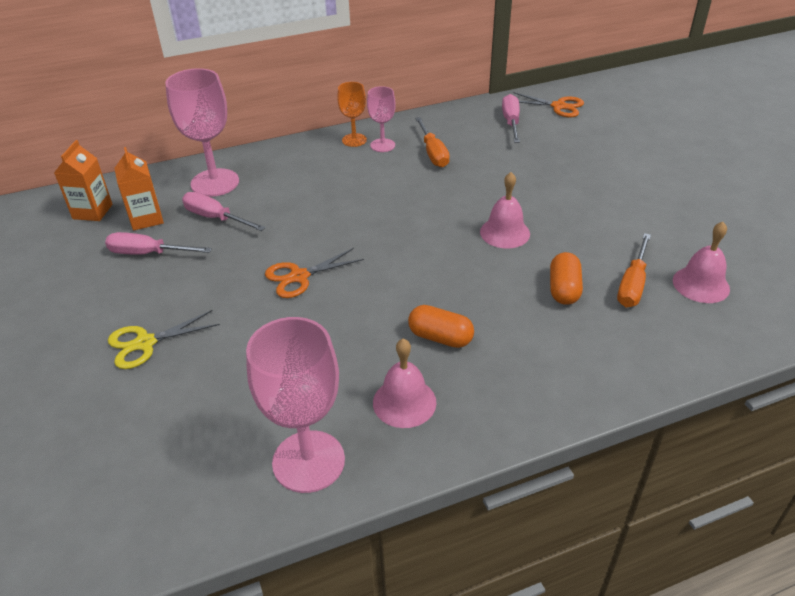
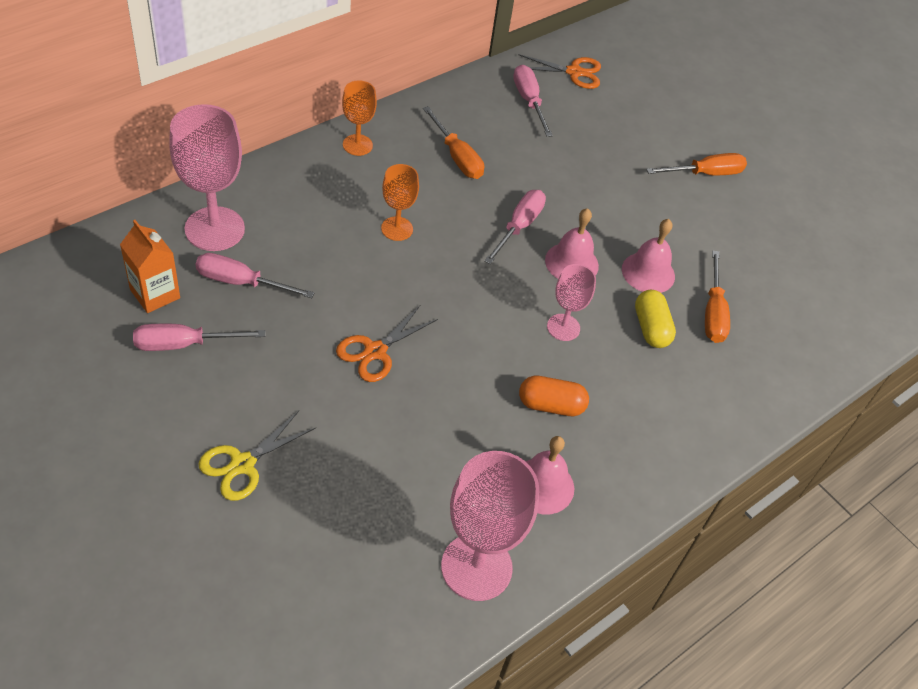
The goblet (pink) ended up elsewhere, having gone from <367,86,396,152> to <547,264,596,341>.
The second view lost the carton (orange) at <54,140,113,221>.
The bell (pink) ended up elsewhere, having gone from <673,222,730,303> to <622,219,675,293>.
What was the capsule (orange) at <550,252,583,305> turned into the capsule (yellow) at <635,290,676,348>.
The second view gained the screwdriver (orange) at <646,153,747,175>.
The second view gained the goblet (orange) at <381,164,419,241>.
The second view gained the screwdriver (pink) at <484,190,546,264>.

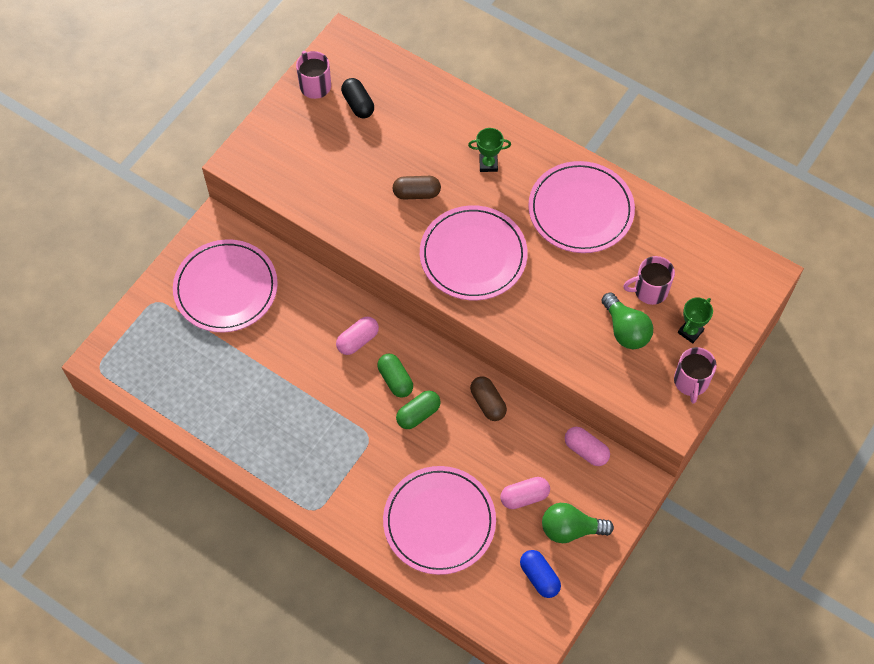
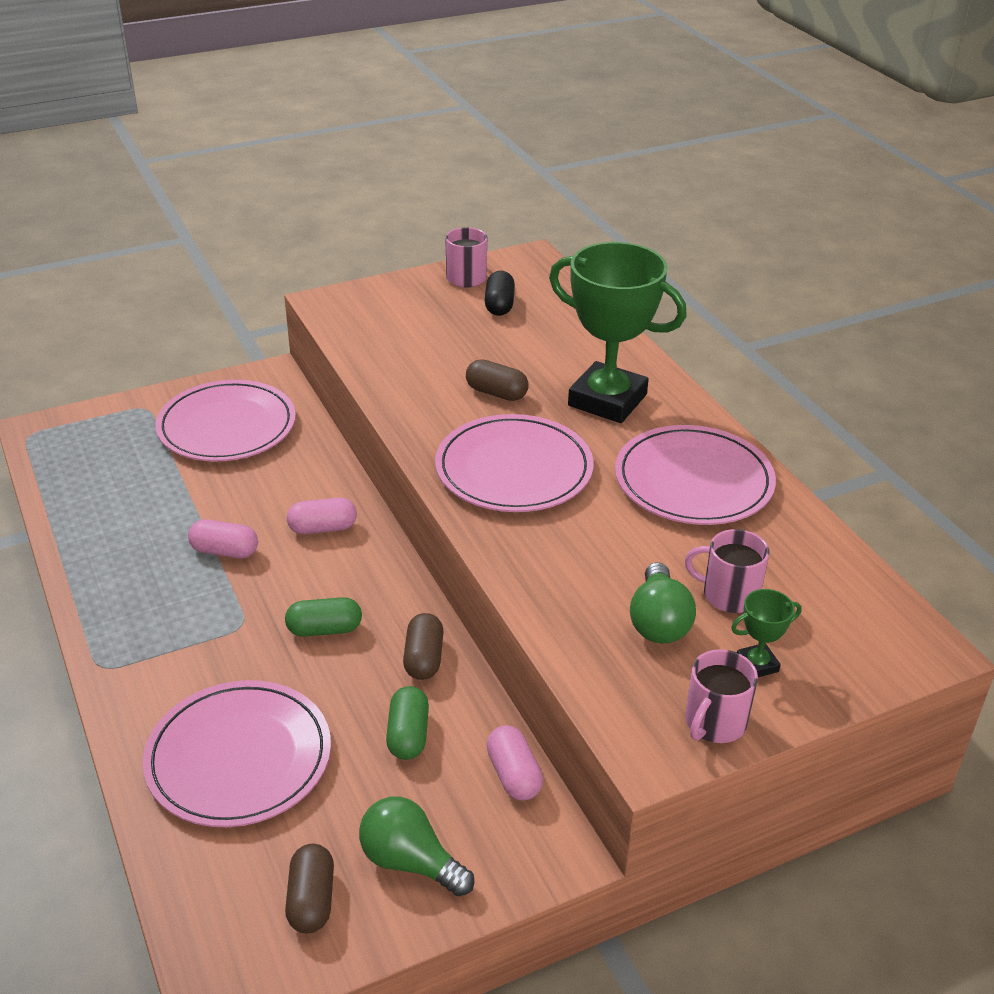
The size of the trophy (green) at <468,128,511,172> changed by a factor of 2.39.
The capsule (green) ended up elsewhere, having gone from <377,354,413,398> to <386,686,429,760>.
The capsule (pink) ended up elsewhere, having gone from <500,477,550,509> to <188,519,258,558>.
What was the capsule (blue) at <520,550,561,598> turned into the capsule (brown) at <285,844,334,933>.

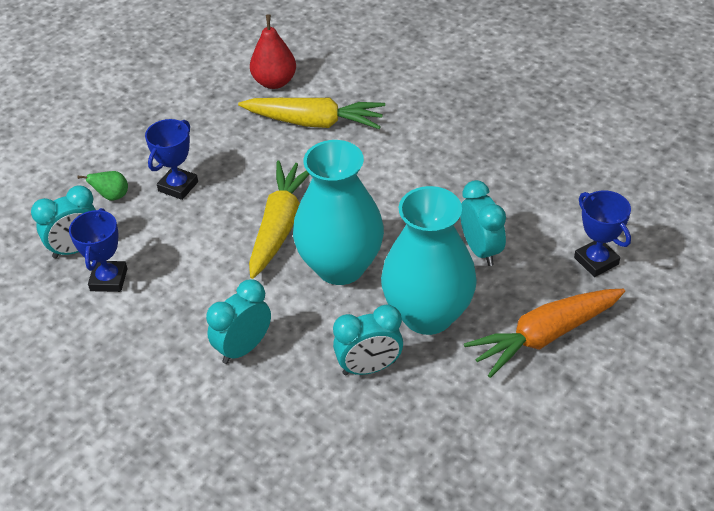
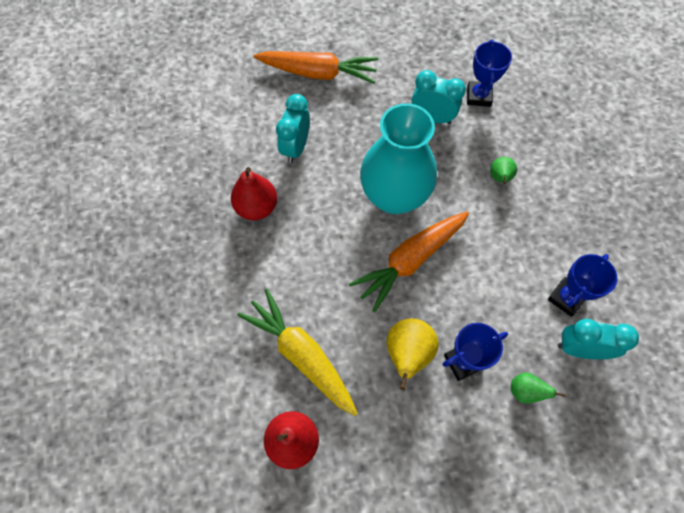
What was the carrot (yellow) at <249,161,310,279> turned into the carrot (orange) at <349,211,469,312>.
The second view lost the vase (turquoise) at <381,186,477,335>.
The trophy (blue) ended up elsewhere, having gone from <574,190,631,277> to <467,39,512,107>.
Where the clock (turquoise) stood at <206,279,271,364>, the pear (green) came to stand at <490,157,517,184>.
The second view gained the pear (red) at <231,167,277,220>.
The second view gained the pear (yellow) at <386,318,439,390>.

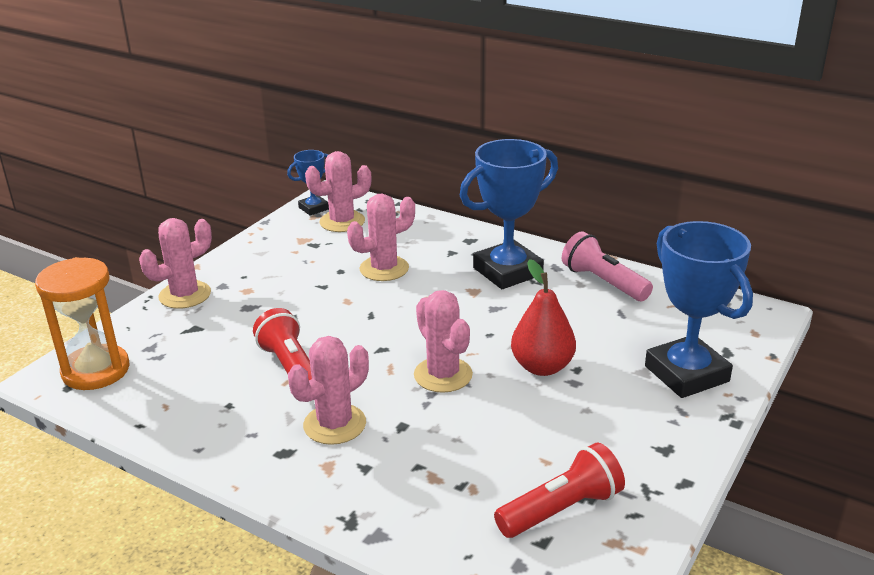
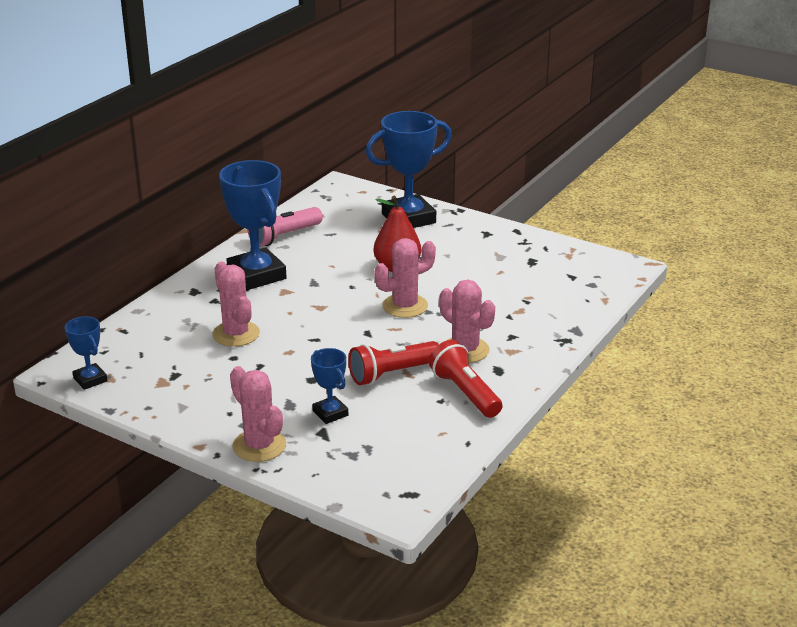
The second view lost the cactus (pink) at <305,151,371,232>.
The second view lost the hourglass (orange) at <35,257,130,390>.
The flashlight (red) ended up elsewhere, having gone from <494,443,625,538> to <429,340,503,418>.
The second view gained the trophy (blue) at <311,348,348,424>.

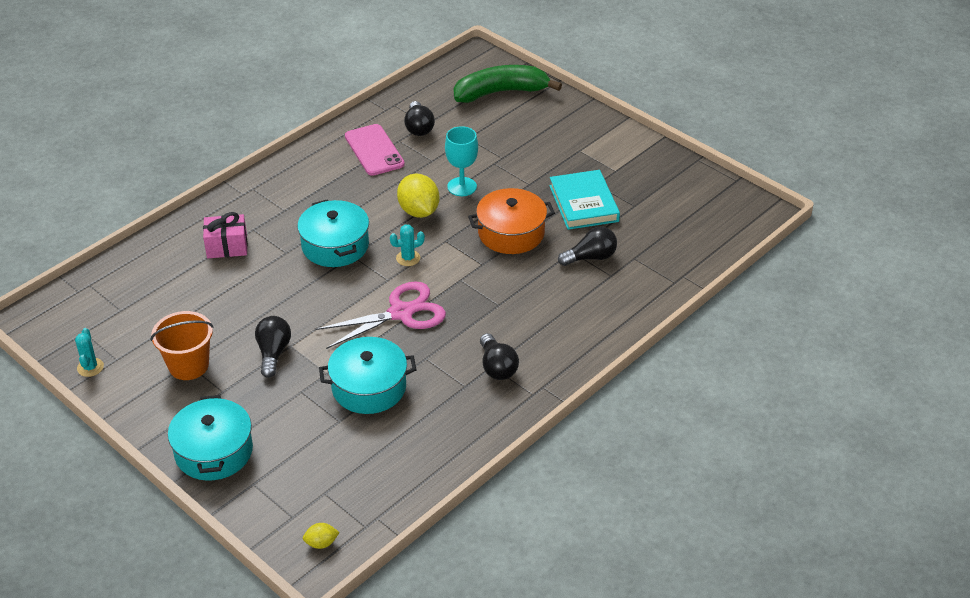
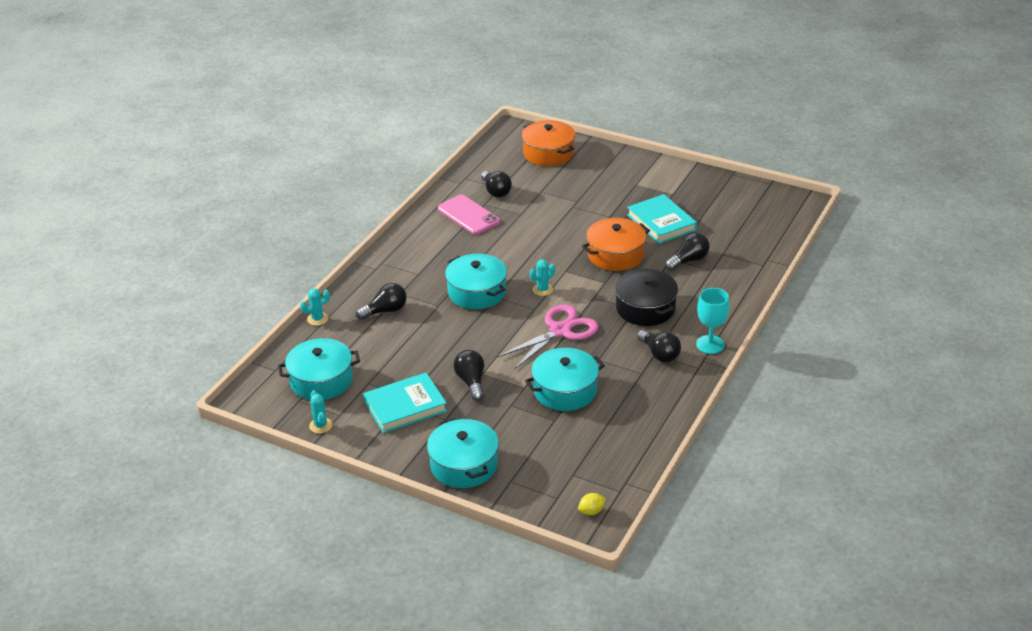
Where the banana (green) stood at <454,65,562,103>, the pot (orange) came to stand at <522,120,575,166>.
The goblet (turquoise) ended up elsewhere, having gone from <445,126,478,196> to <696,288,730,354>.
The second view lost the lemon (yellow) at <397,174,439,218>.
Where the gift (pink) stood at <203,212,248,258>, the light bulb (black) came to stand at <356,283,407,320>.
Where the bucket (orange) stood at <151,311,214,380>, the book (turquoise) came to stand at <363,373,447,433>.
The second view gained the pot (black) at <615,269,678,326>.
The second view gained the cactus (turquoise) at <300,288,330,326>.
The second view gained the pot (turquoise) at <278,338,360,400>.

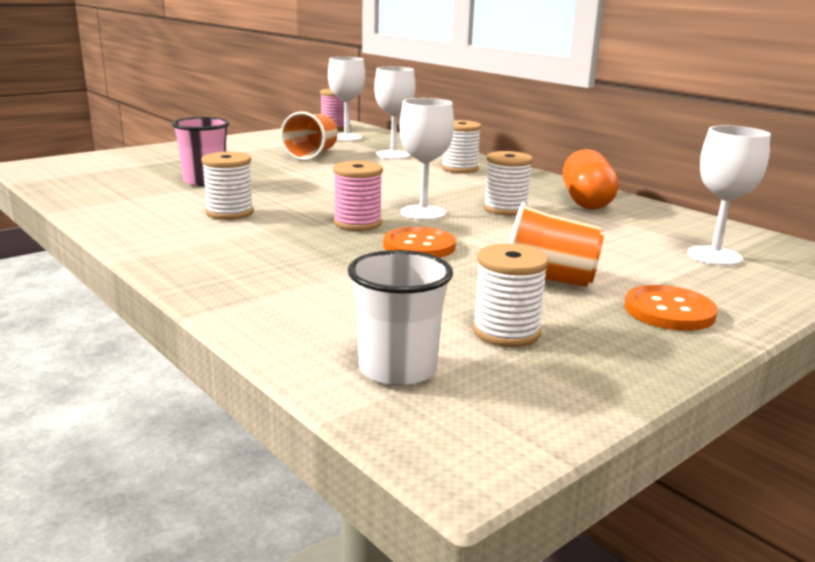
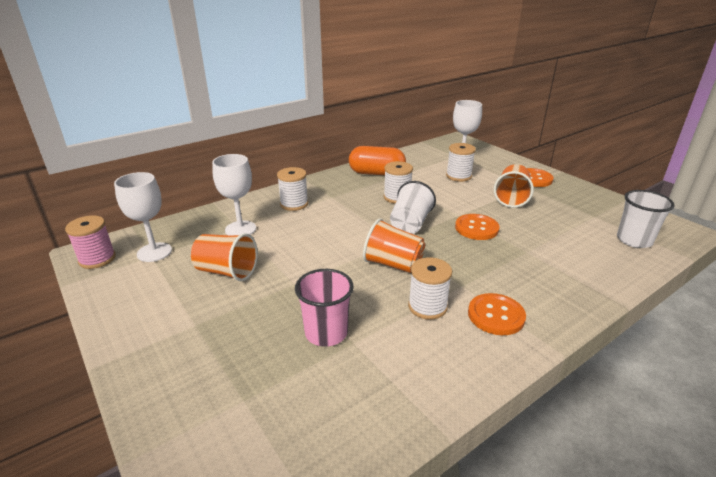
Where the goblet (white) stood at <399,98,454,220>, the cup (white) came to stand at <390,181,436,234>.
The second view lost the spool (pink) at <333,161,383,231>.
The spool (white) ended up elsewhere, having gone from <472,244,549,347> to <446,143,476,182>.
The second view gained the cup (orange) at <363,219,425,273>.
The second view gained the button (orange) at <468,293,526,335>.

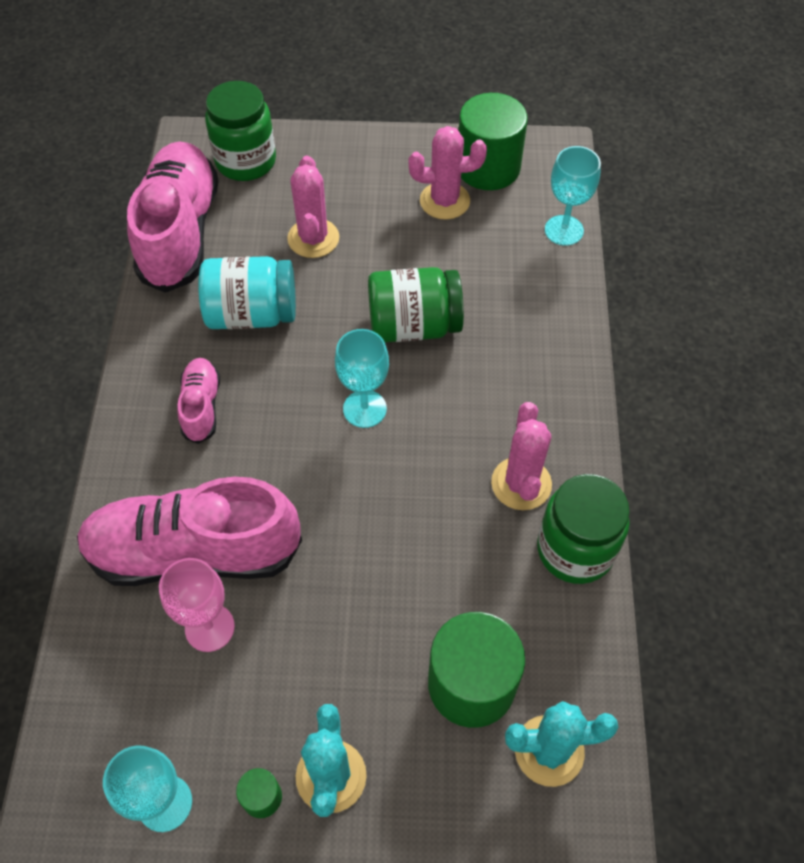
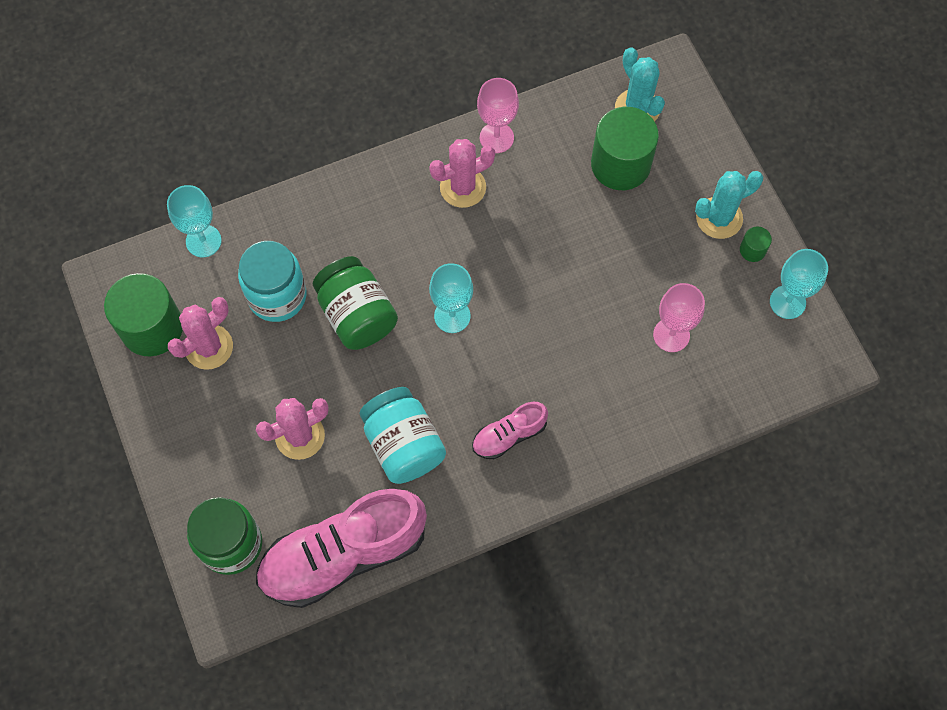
The cactus (pink) at <409,126,487,220> ended up facing another way, 75 degrees clockwise from before.
Where the jar (green) stood at <537,474,630,584>, the goblet (pink) came to stand at <477,78,519,153>.
The second view lost the shoe (pink) at <77,477,302,586>.
The second view gained the jar (turquoise) at <238,241,307,322>.

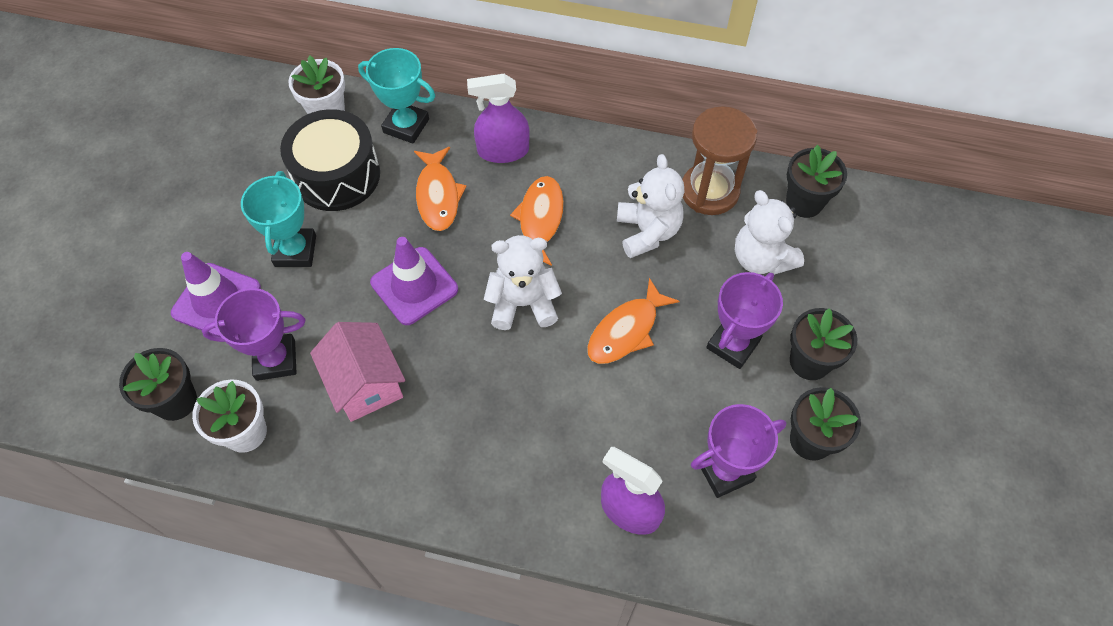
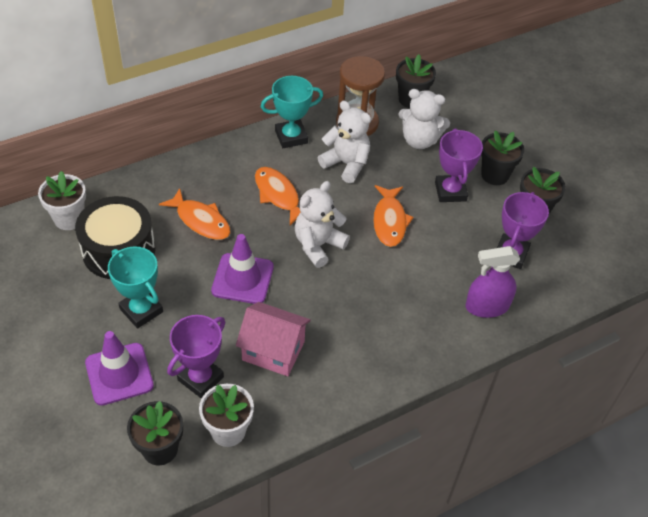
The trophy (turquoise) ended up elsewhere, having gone from <358,48,435,144> to <261,76,323,148>.
The second view lost the spray bottle (purple) at <467,74,530,163>.

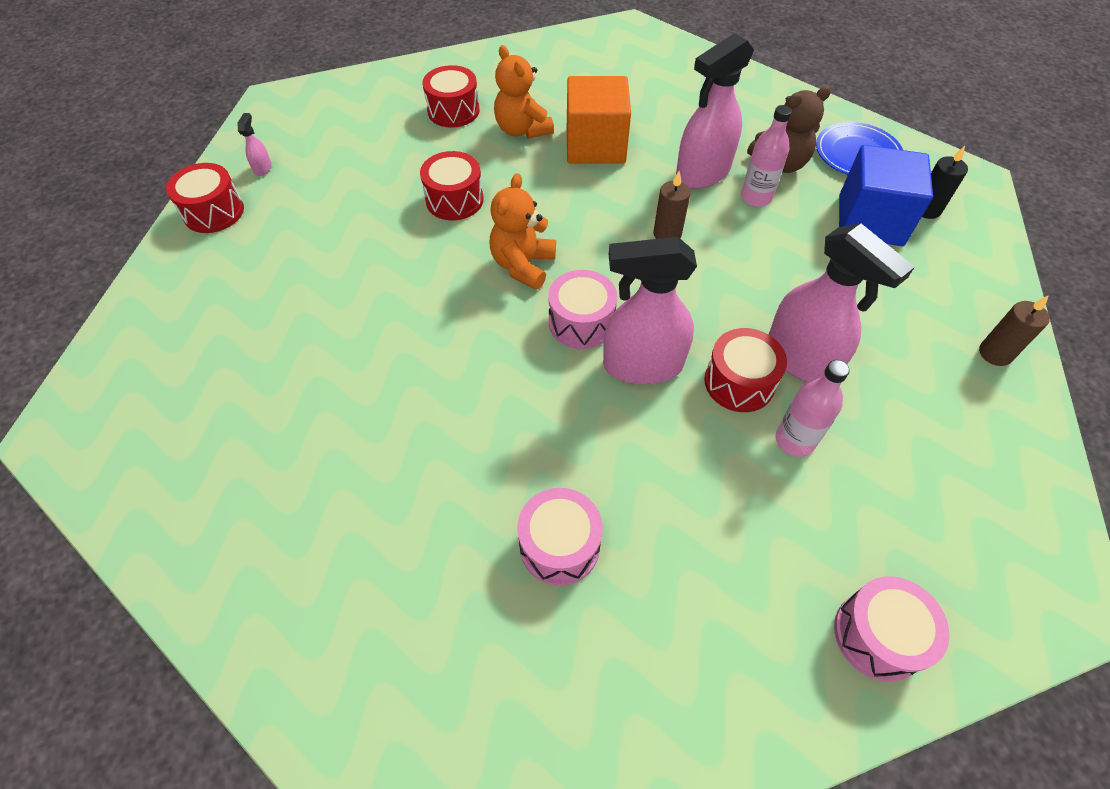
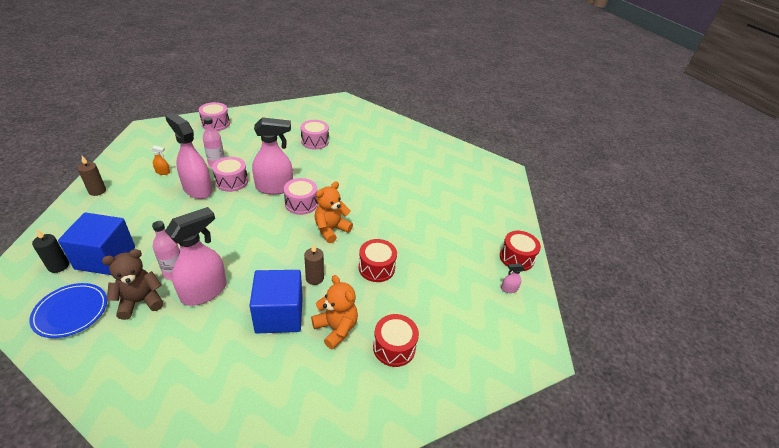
What was the cube (orange) at <567,76,631,164> turned into the cube (blue) at <249,270,303,333>.
The spray bottle (pink) at <237,113,271,176> ended up facing another way, 90 degrees clockwise from before.
The candle (brown) ended up elsewhere, having gone from <653,171,691,239> to <304,243,324,285>.
The teddy bear (orange) at <489,173,556,290> ended up facing another way, 150 degrees counterclockwise from before.
What was the drum (red) at <704,328,787,412> turned into the drum (pink) at <212,157,248,192>.
The second view gained the spray bottle (orange) at <151,145,170,175>.

